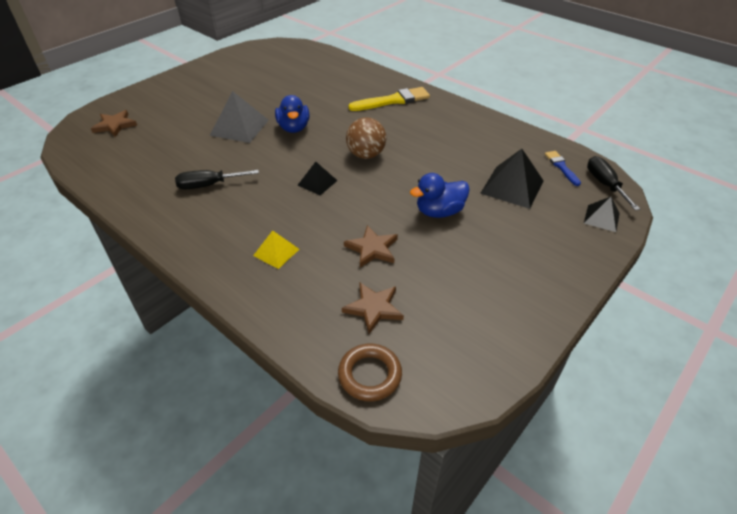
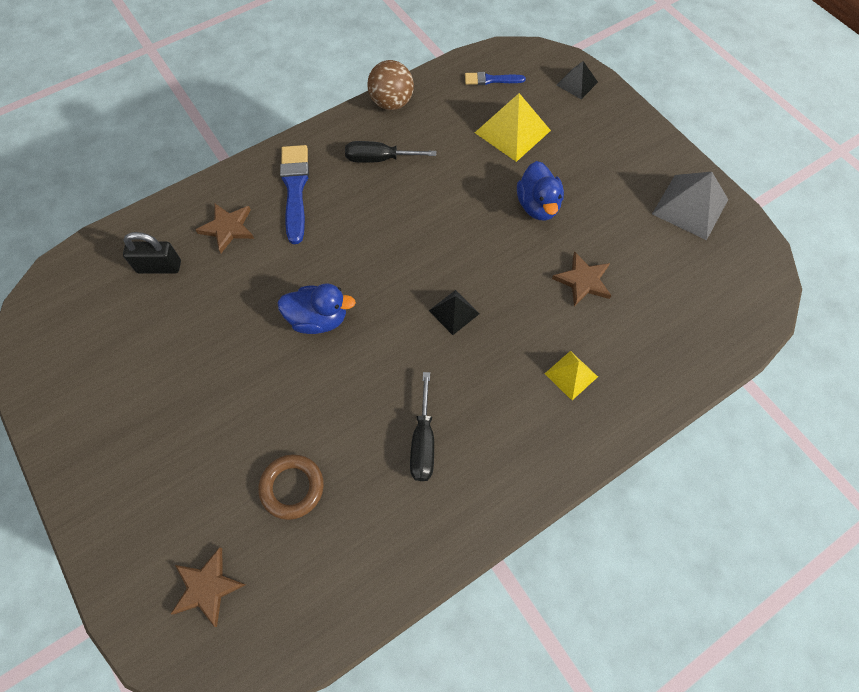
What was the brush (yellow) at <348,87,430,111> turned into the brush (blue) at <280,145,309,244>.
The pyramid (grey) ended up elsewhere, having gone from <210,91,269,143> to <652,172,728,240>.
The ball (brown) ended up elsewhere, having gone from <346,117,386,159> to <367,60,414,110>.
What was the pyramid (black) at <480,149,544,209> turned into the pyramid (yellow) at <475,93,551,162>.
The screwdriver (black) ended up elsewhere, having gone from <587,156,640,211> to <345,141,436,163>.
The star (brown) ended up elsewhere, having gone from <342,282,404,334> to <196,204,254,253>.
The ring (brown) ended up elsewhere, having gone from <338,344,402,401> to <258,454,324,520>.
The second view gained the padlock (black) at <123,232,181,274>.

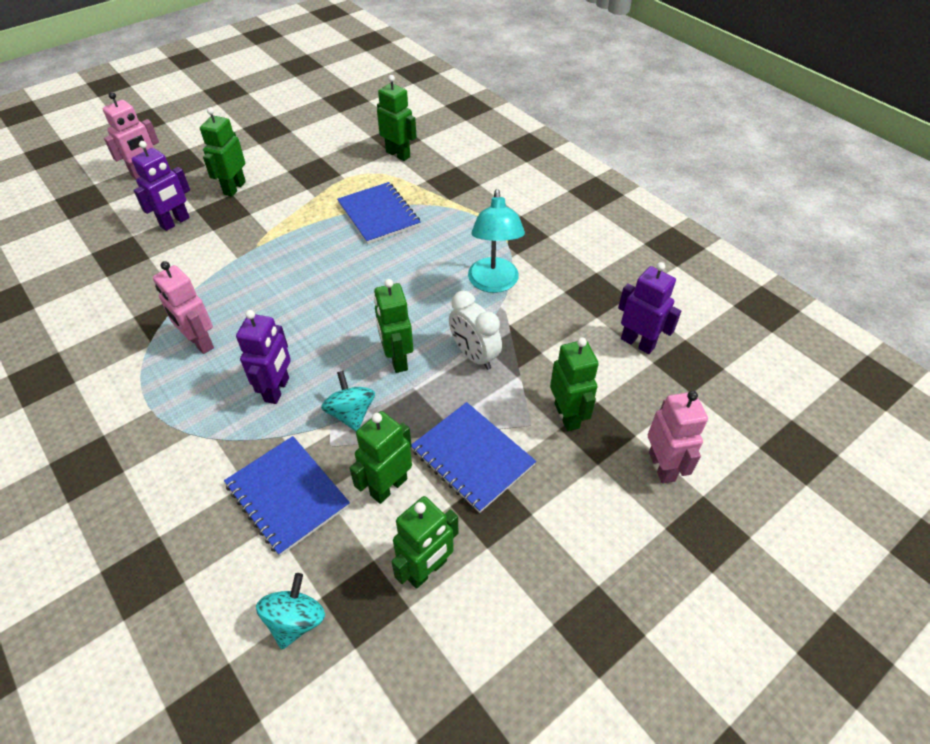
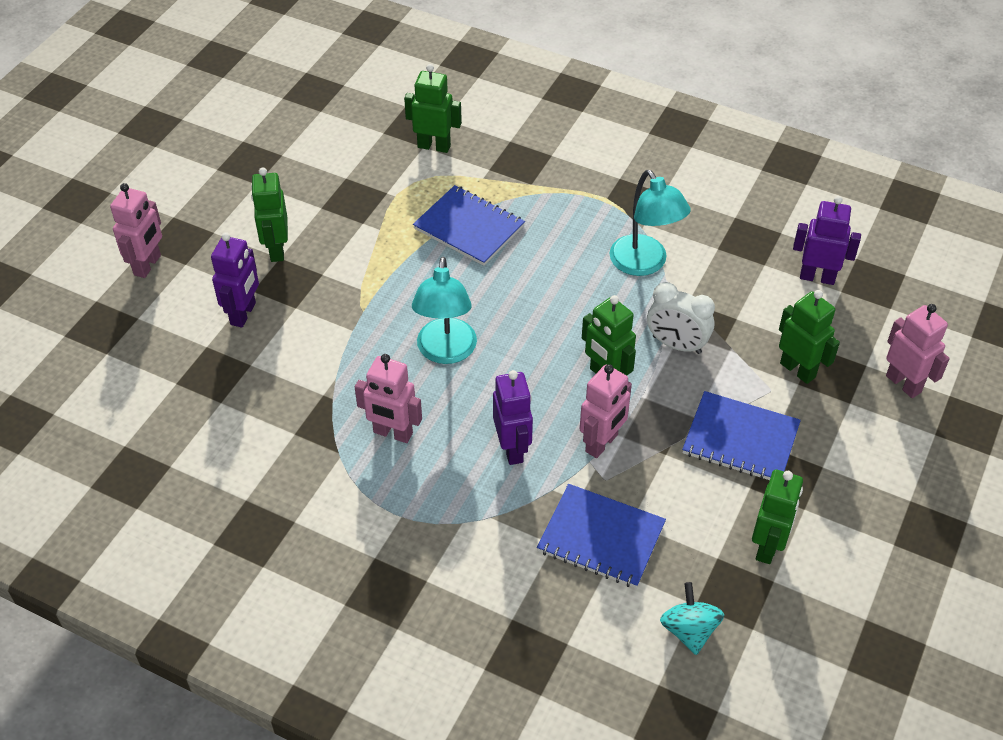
Where the spinning top (turquoise) stood at <321,371,375,431>, the robot (pink) came to stand at <580,364,632,458>.
The second view lost the robot (green) at <350,411,412,504>.
The second view gained the lamp (turquoise) at <412,257,477,364>.

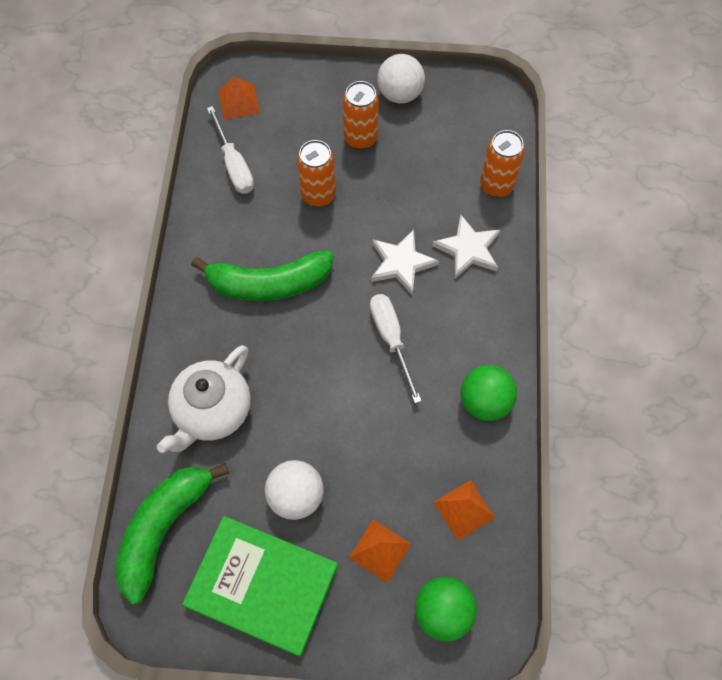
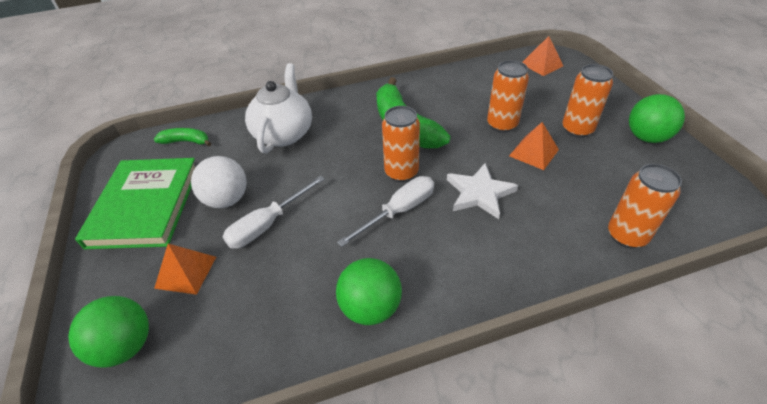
What was the ball (white) at <378,54,425,104> turned into the ball (green) at <629,94,685,143>.
The screwdriver (white) ended up elsewhere, having gone from <207,106,254,194> to <223,175,325,249>.
The second view lost the star (white) at <432,215,500,279>.
The teapot (white) at <157,345,251,453> ended up facing another way, 90 degrees clockwise from before.
The size of the banana (green) at <115,463,229,605> changed by a factor of 0.50.
The pyramid (orange) ended up elsewhere, having gone from <434,480,495,541> to <509,122,559,170>.
The second view gained the can (orange) at <382,106,420,182>.

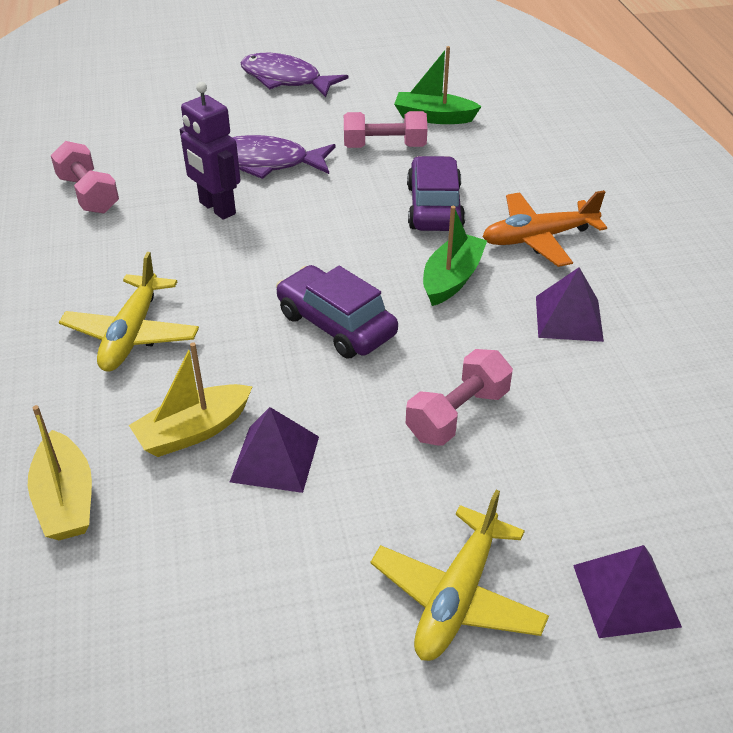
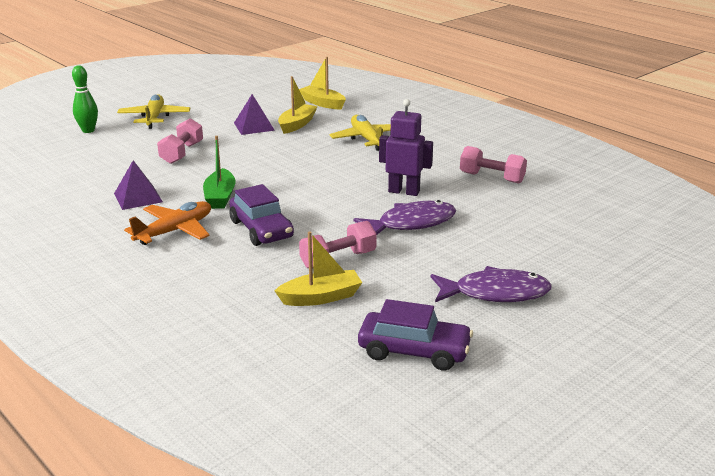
What was the boat (green) at <394,46,482,124> turned into the boat (yellow) at <275,231,362,306>.
The car (purple) ended up elsewhere, having gone from <276,265,398,358> to <358,299,473,370>.
Where the pyramid (purple) stood at <573,545,682,638>, the bowling pin (green) came to stand at <72,65,98,133>.

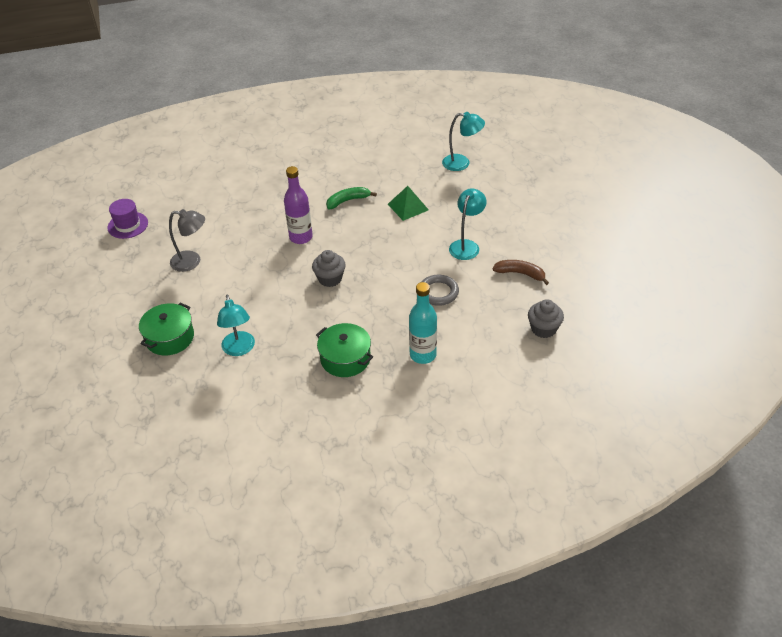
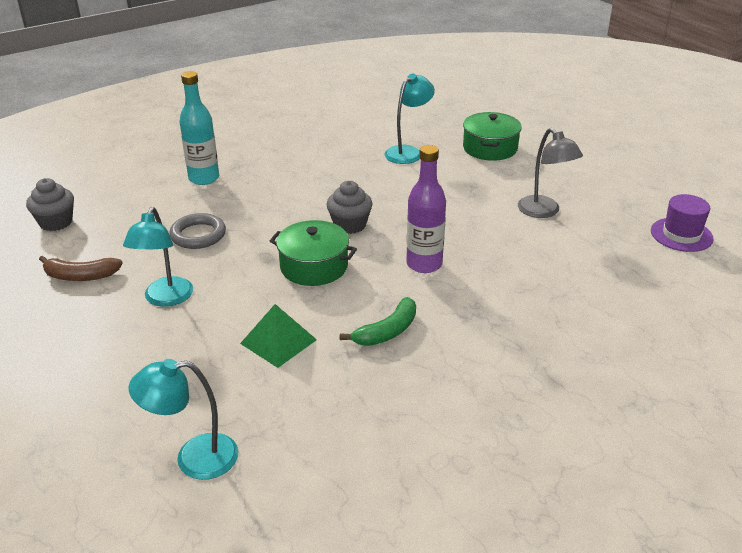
The lamp (grey) at <169,209,205,272> ended up facing another way, 105 degrees counterclockwise from before.
The lamp (turquoise) at <217,295,255,356> ended up facing another way, 75 degrees clockwise from before.
The pot (green) ended up elsewhere, having gone from <316,323,373,377> to <270,220,357,286>.

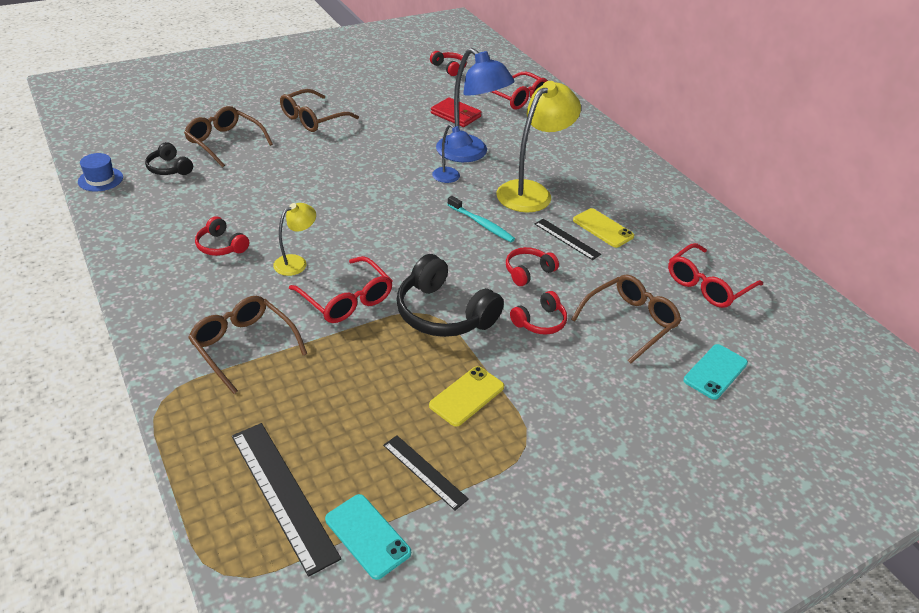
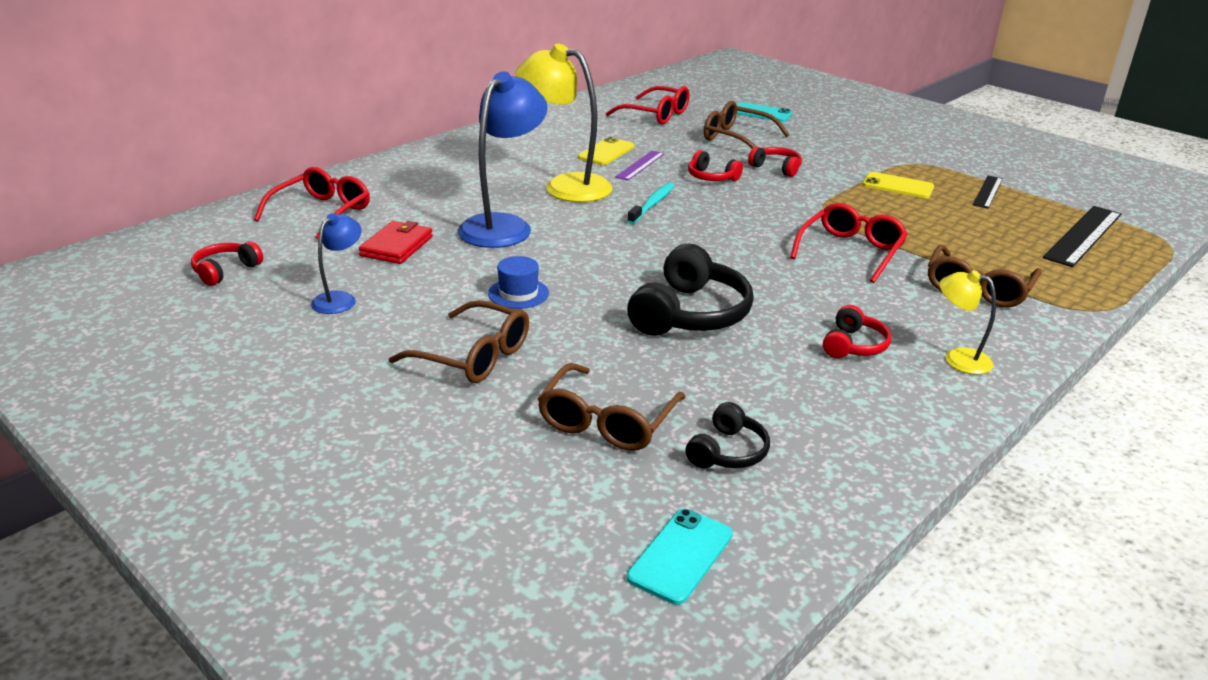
The lamp (blue) ended up elsewhere, having gone from <432,124,473,183> to <311,213,362,314>.
The hat (blue) ended up elsewhere, having gone from <78,153,123,192> to <488,256,549,309>.
The lamp (yellow) ended up elsewhere, having gone from <273,203,316,276> to <939,270,996,374>.
What was the ruler (black) at <535,219,601,260> turned into the ruler (purple) at <615,151,665,180>.
The headphones (black) ended up elsewhere, having gone from <396,254,504,337> to <627,244,754,336>.
The phone (turquoise) ended up elsewhere, having gone from <325,494,411,580> to <627,509,733,605>.

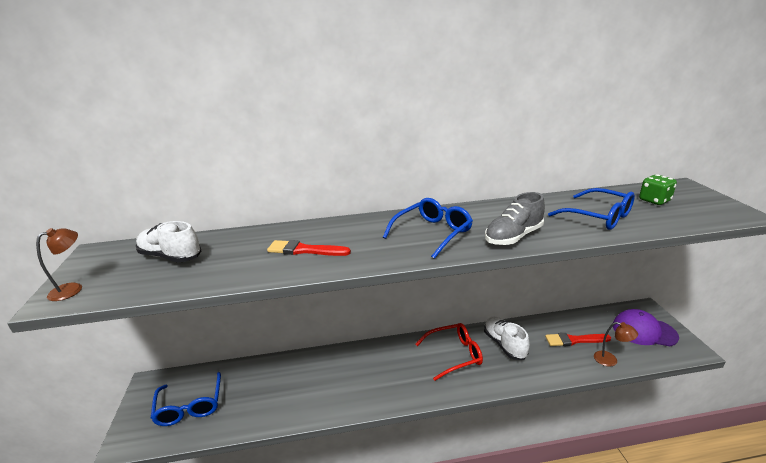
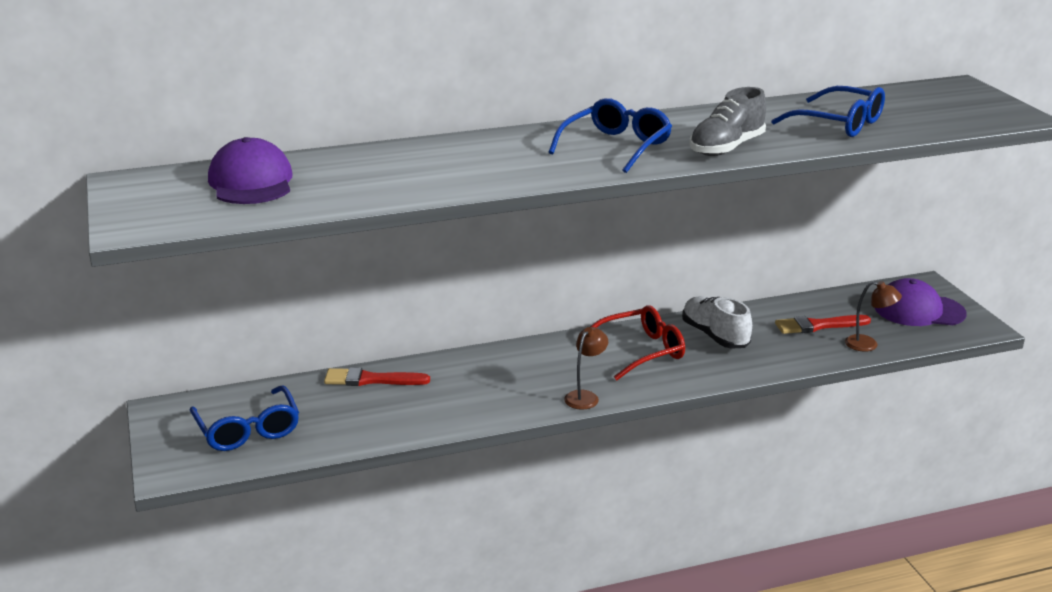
The second view lost the dice (green) at <639,174,677,205>.
Where the shoe (white) stood at <136,221,201,263>, the cap (purple) came to stand at <208,137,293,204>.
The lamp (brown) ended up elsewhere, having gone from <36,228,82,301> to <564,327,608,410>.
The brush (red) ended up elsewhere, having gone from <267,240,351,256> to <324,367,430,386>.

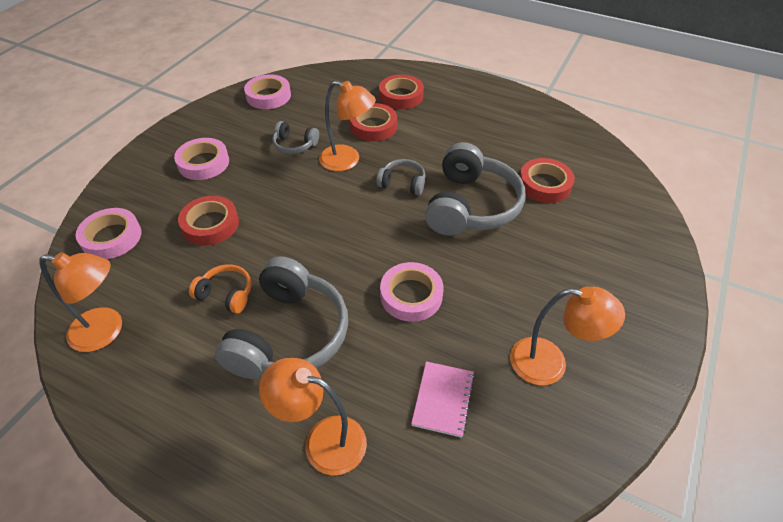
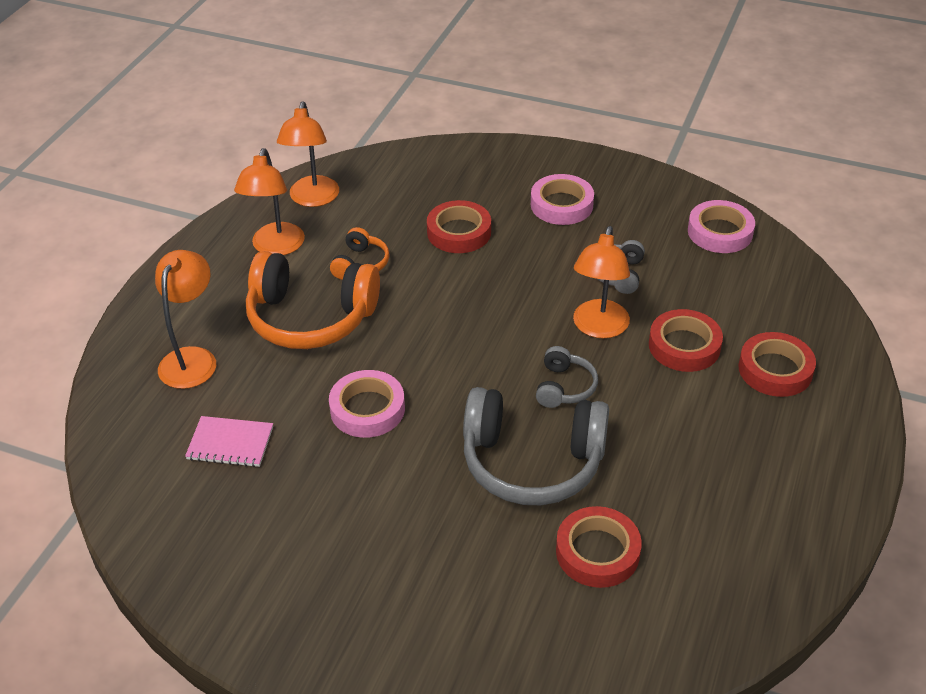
The second view lost the tape (pink) at <76,208,141,259>.
What was the headphones (grey) at <215,256,348,379> turned into the headphones (orange) at <246,251,380,349>.
The lamp (orange) ended up elsewhere, having gone from <510,287,625,385> to <234,148,305,255>.

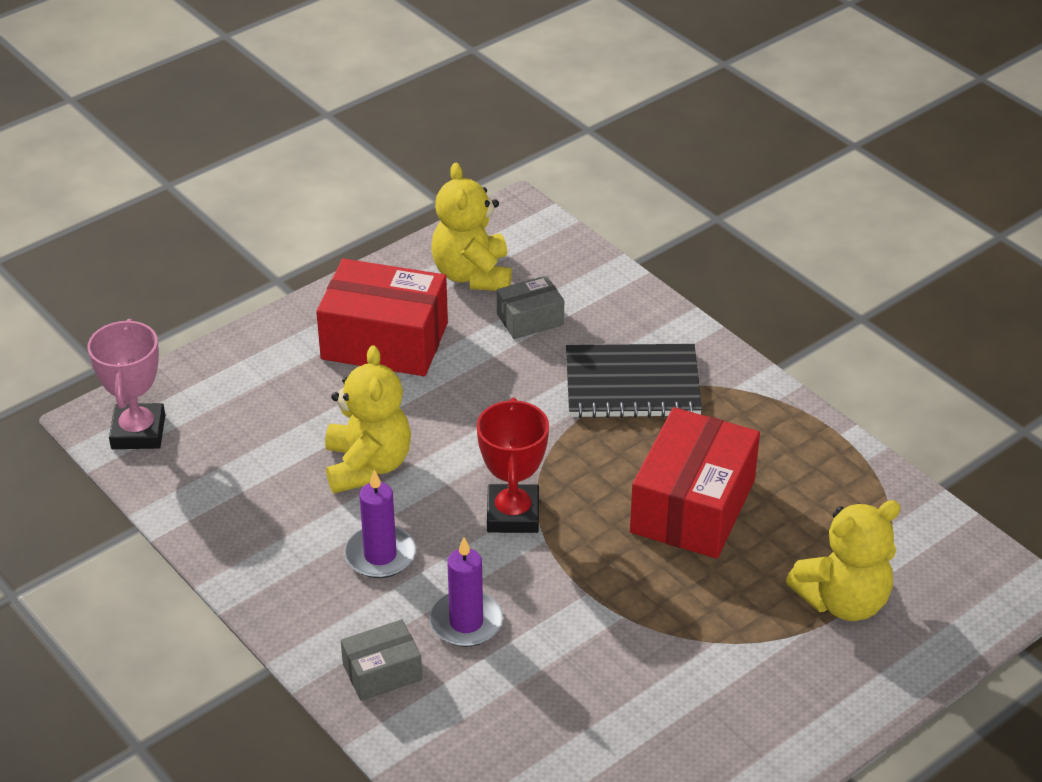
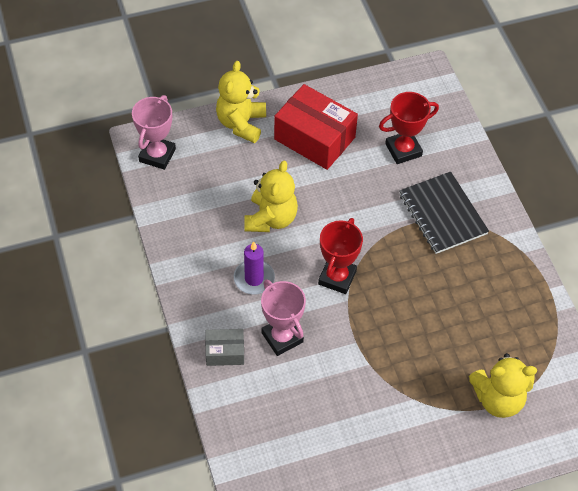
The teddy bear (yellow) ended up elsewhere, having gone from <431,163,512,291> to <216,61,266,143>.
Where the box (grey) stood at <497,276,564,339>, the trophy (red) came to stand at <379,92,439,164>.
The notebook (black) at <566,344,702,418> ended up facing another way, 45 degrees clockwise from before.
The second view lost the box (red) at <630,407,760,559>.
Where the candle (purple) stood at <429,537,503,647>, the trophy (pink) came to stand at <261,279,306,356>.

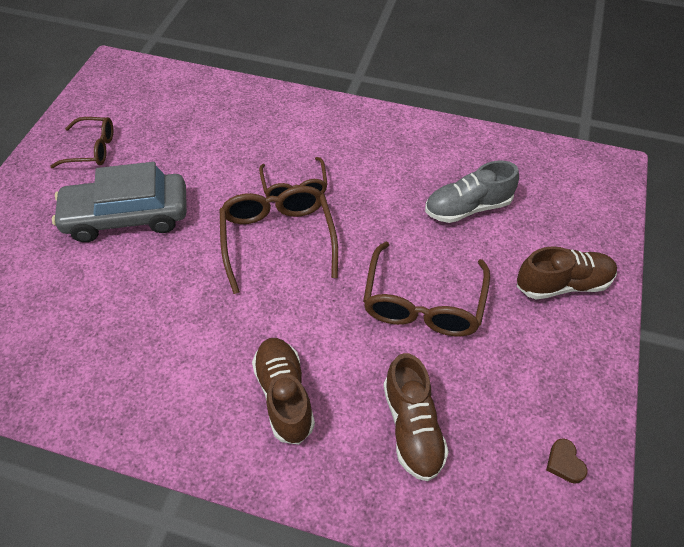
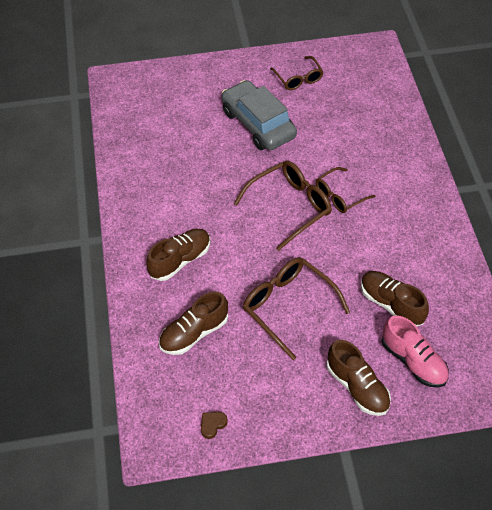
What was the shoe (grey) at <425,161,519,223> turned into the shoe (brown) at <361,271,429,326>.
The glasses (brown) at <363,241,490,336> ended up facing another way, 60 degrees clockwise from before.
The second view gained the shoe (pink) at <382,316,449,388>.

